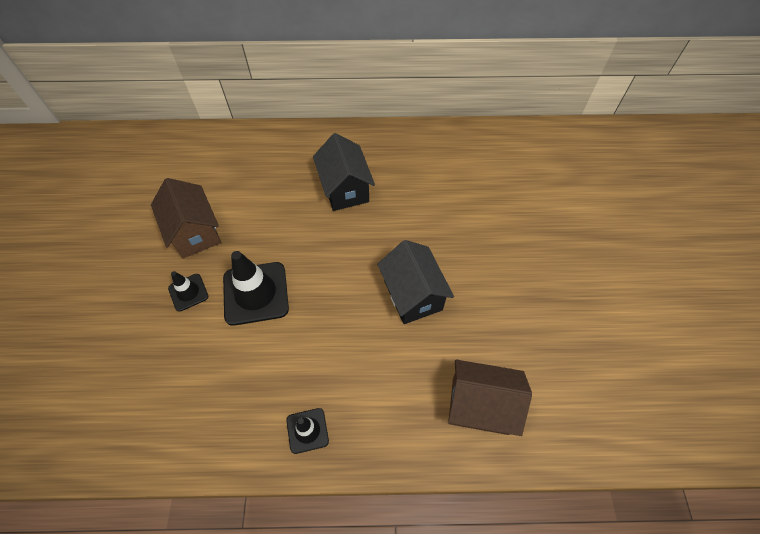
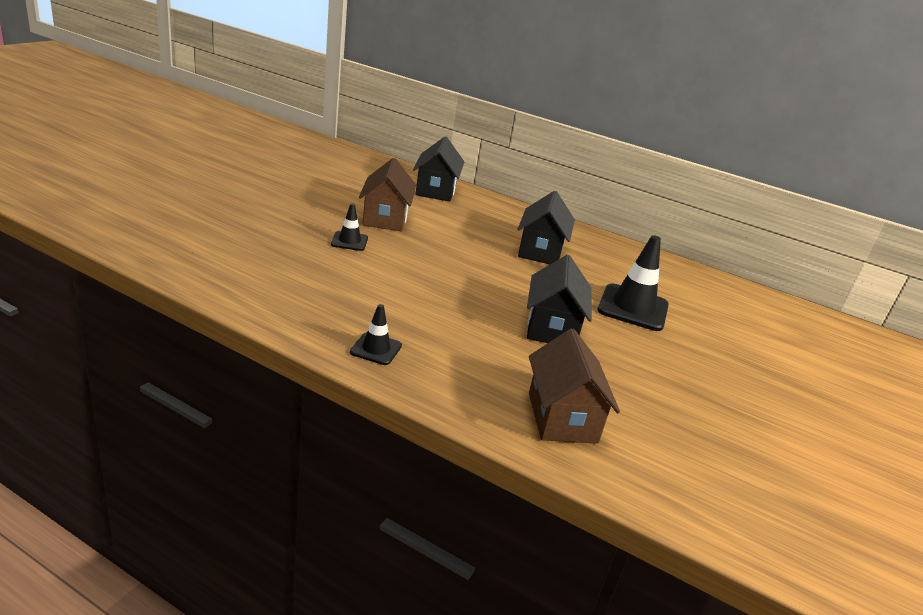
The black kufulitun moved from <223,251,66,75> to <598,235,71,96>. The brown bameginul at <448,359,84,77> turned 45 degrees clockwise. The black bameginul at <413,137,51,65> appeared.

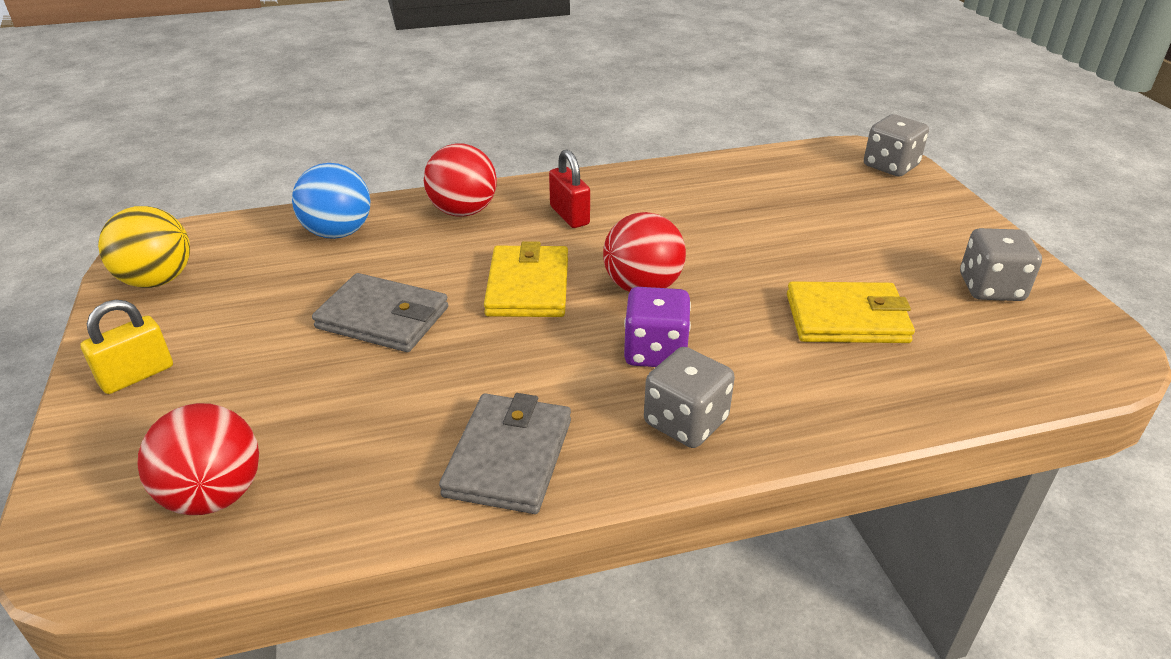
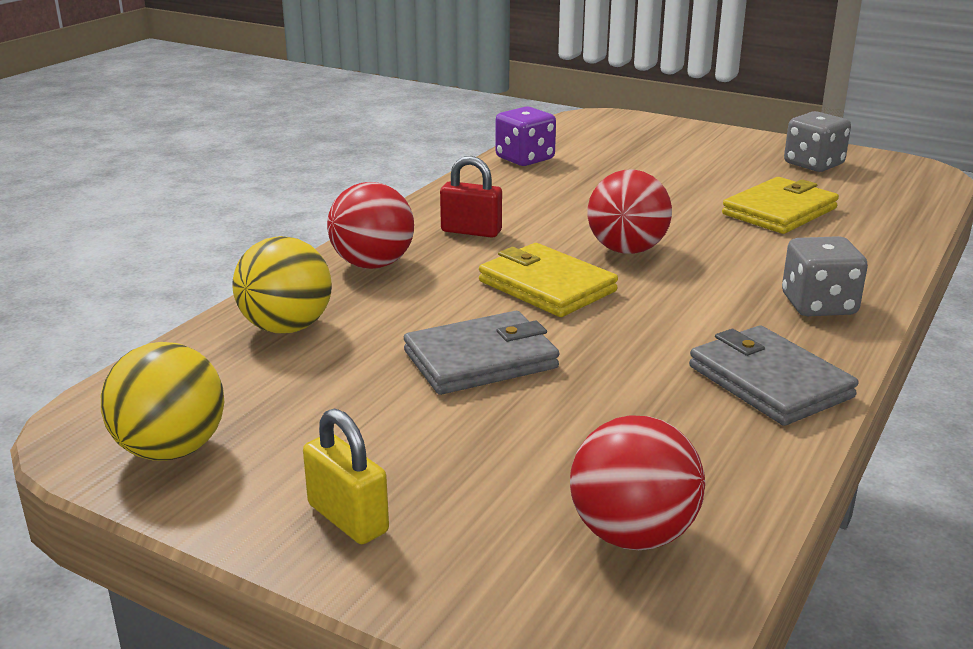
The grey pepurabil at <864,114,65,63> disappeared. The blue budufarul at <292,163,78,76> became the yellow budufarul at <232,236,100,98>. The purple pepurabil moved from <624,287,67,80> to <495,106,61,60>. The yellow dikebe at <81,300,92,94> turned 45 degrees counterclockwise.

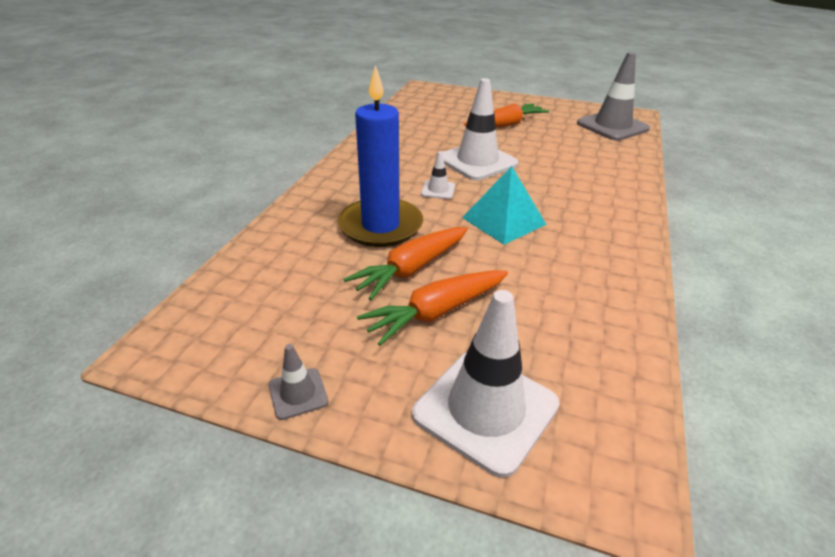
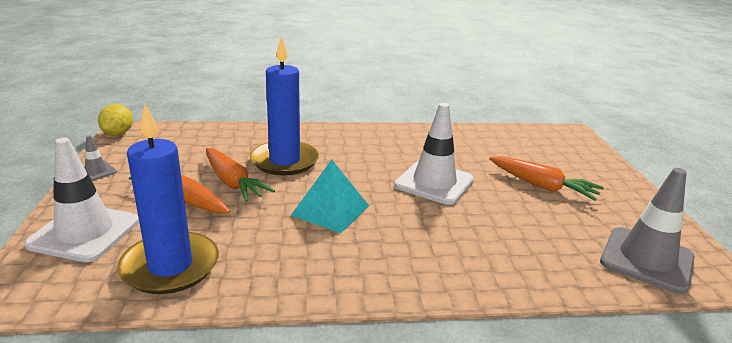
The white kufulitun at <421,151,34,48> disappeared. The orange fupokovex at <343,227,125,73> turned 150 degrees counterclockwise. The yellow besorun at <98,104,35,31> appeared. The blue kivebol at <117,104,102,190> appeared.

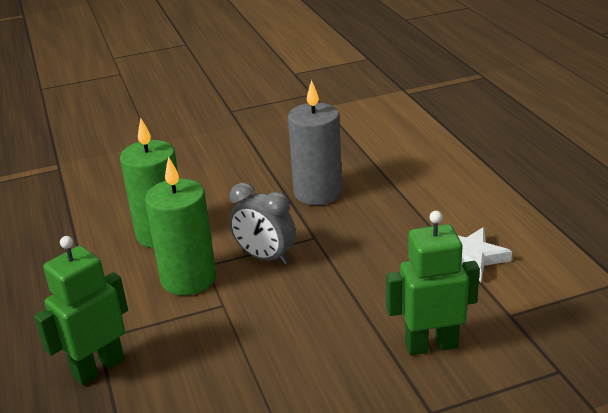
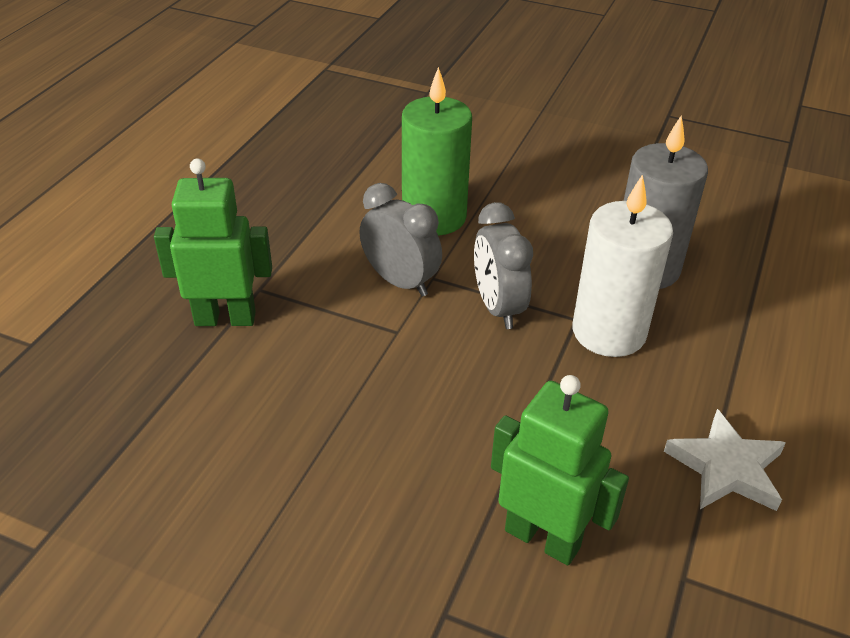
The green kivebol at <145,156,71,140> was replaced by the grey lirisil at <359,183,83,114>. The white kivebol at <573,174,100,183> appeared.

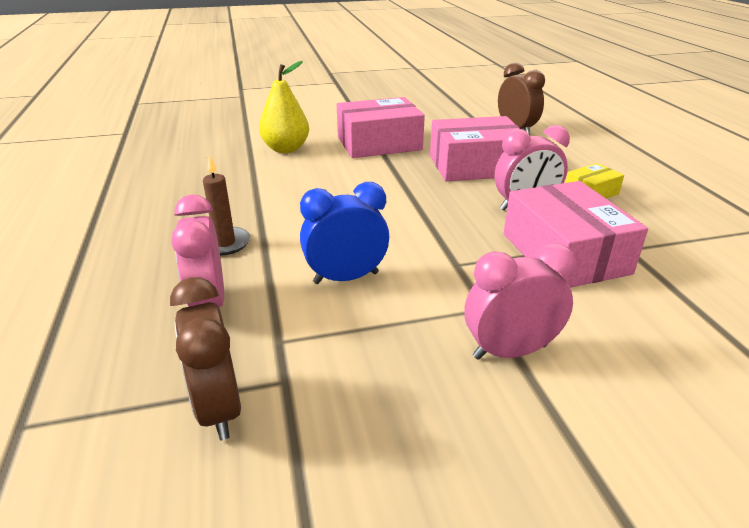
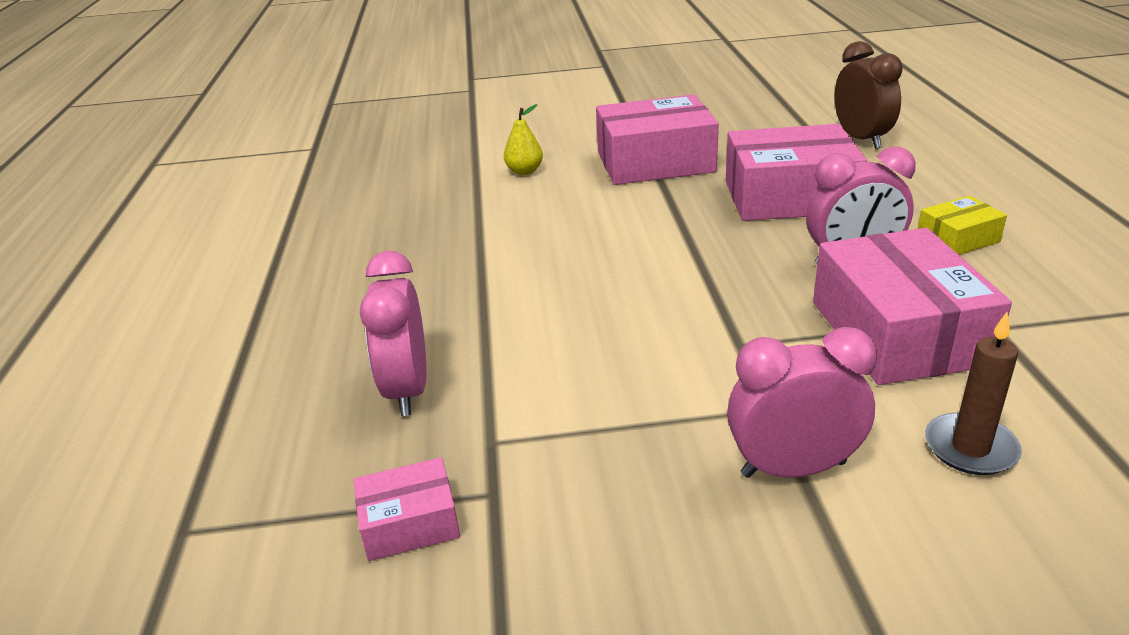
The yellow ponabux at <259,61,50,92> changed to 0.58 times the size. The brown kivebol moved from <203,156,47,99> to <925,312,97,163>. The blue lirisil at <300,182,89,102> disappeared. The brown lirisil at <170,277,71,164> was replaced by the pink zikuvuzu at <353,457,107,104>.

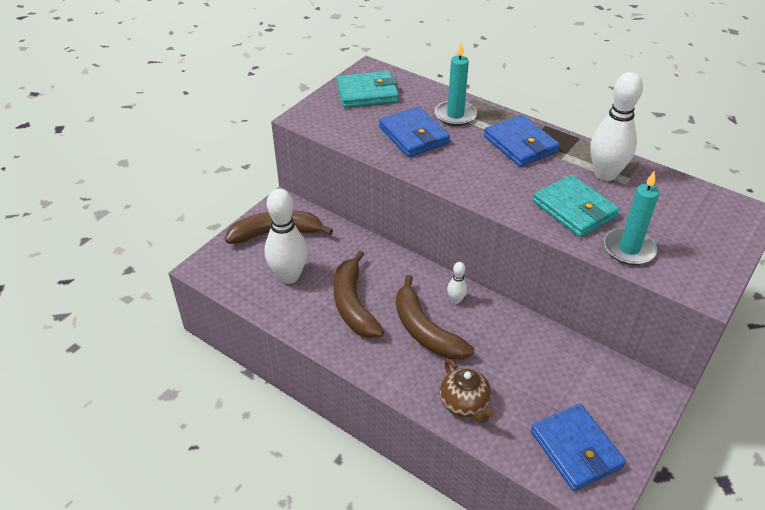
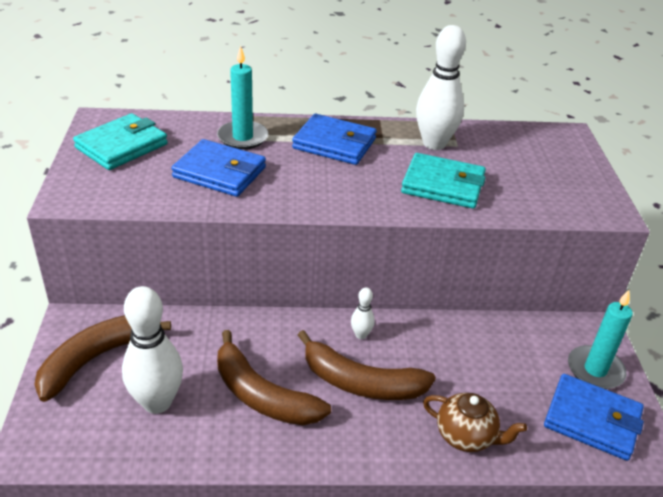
The turquoise kivebol moved from <604,170,55,95> to <568,290,65,99>.

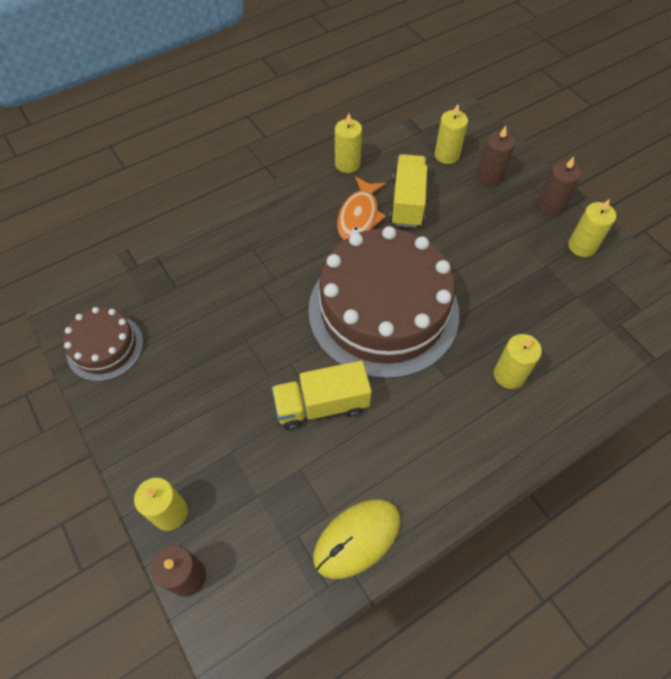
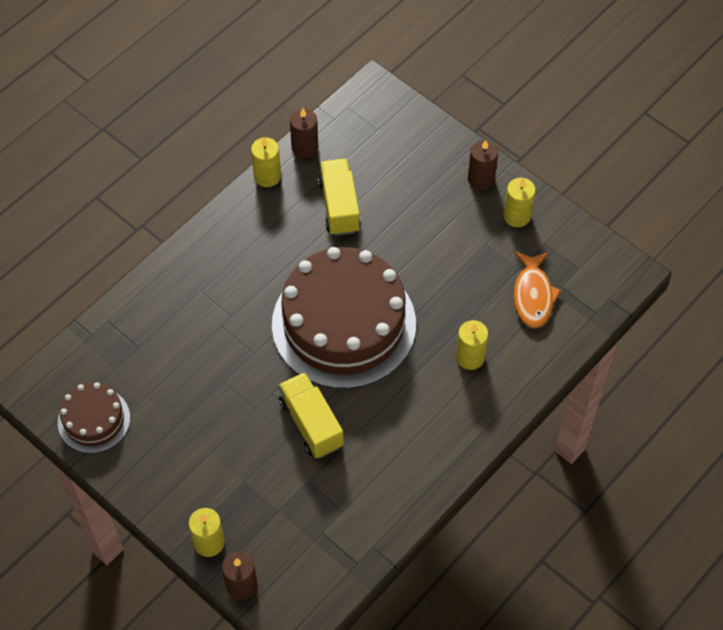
The yellow kivebol at <434,104,34,60> disappeared. The brown kivebol moved from <477,126,38,60> to <290,108,28,50>. The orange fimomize moved from <337,176,49,64> to <514,252,47,76>. The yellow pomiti at <272,361,100,69> turned 90 degrees clockwise. The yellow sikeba at <313,499,87,80> disappeared.

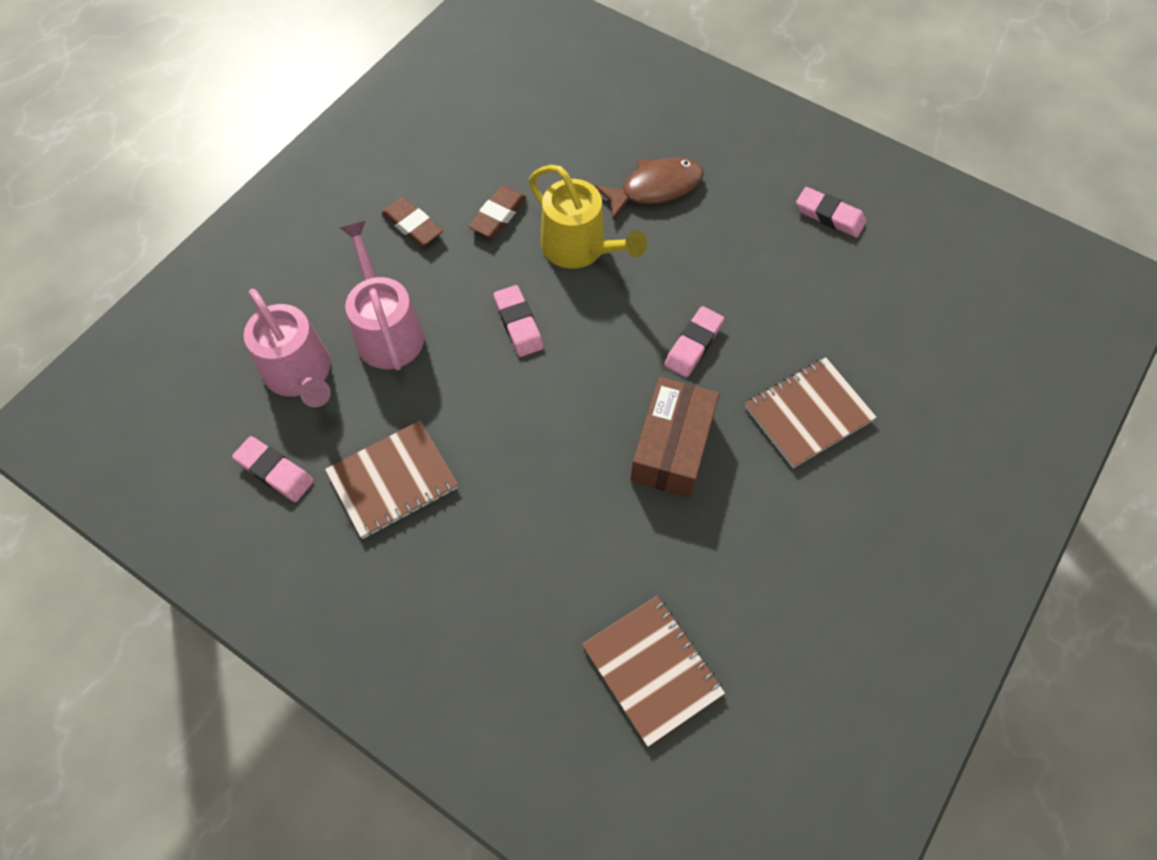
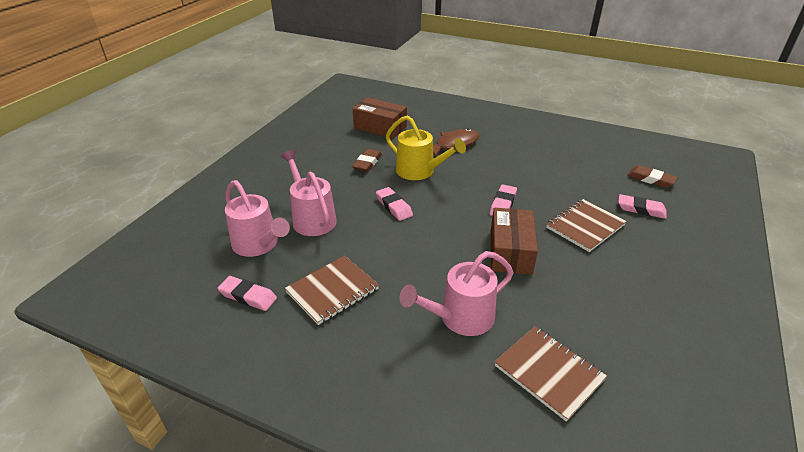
The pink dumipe moved from <796,187,70,51> to <618,194,49,25>. The brown dumipe moved from <381,197,62,50> to <627,166,51,22>. The brown zikuvuzu at <353,97,54,42> appeared. The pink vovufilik at <400,251,113,85> appeared.

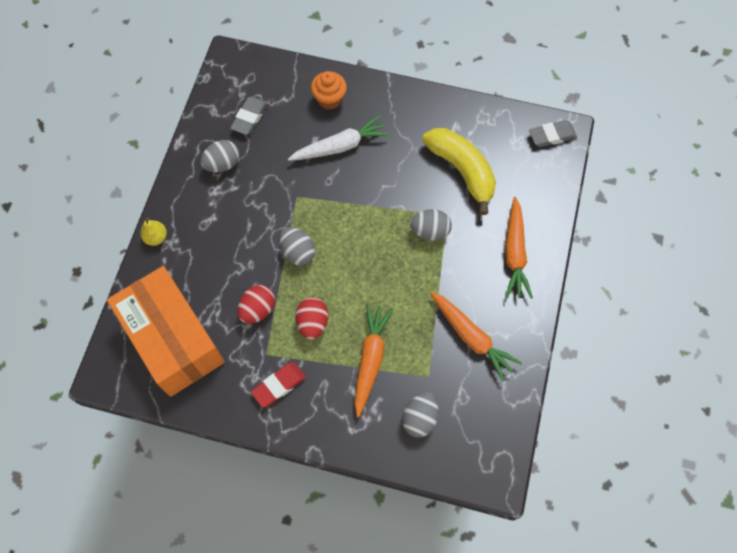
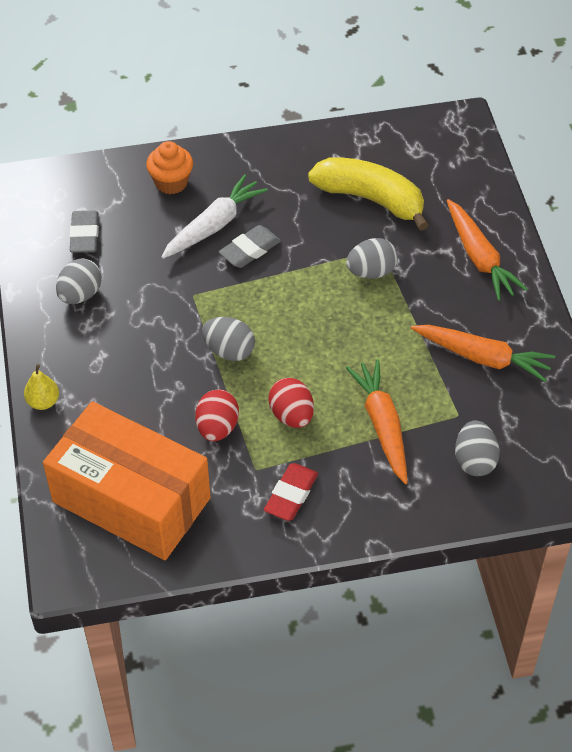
The grey dumipe moved from <529,120,48,27> to <219,225,62,43>.

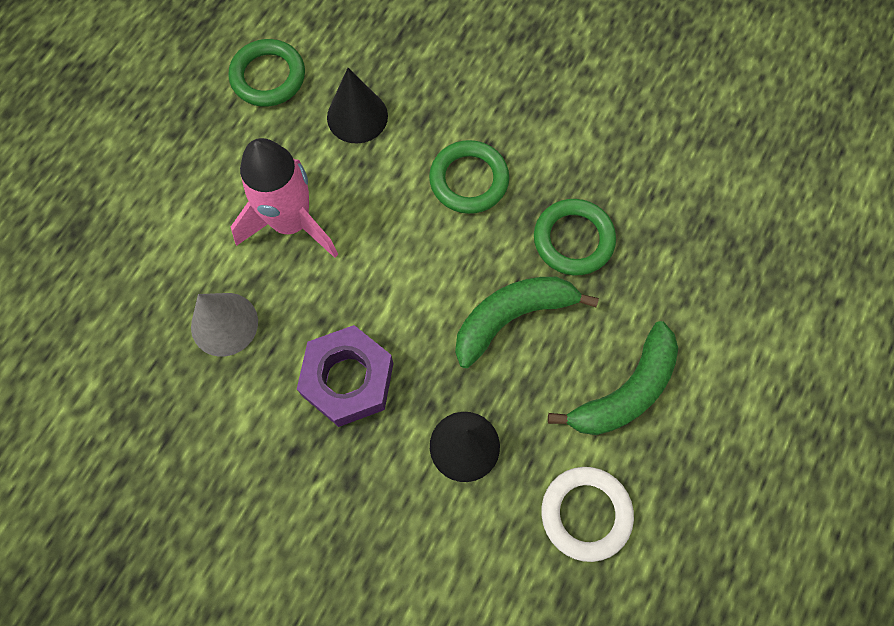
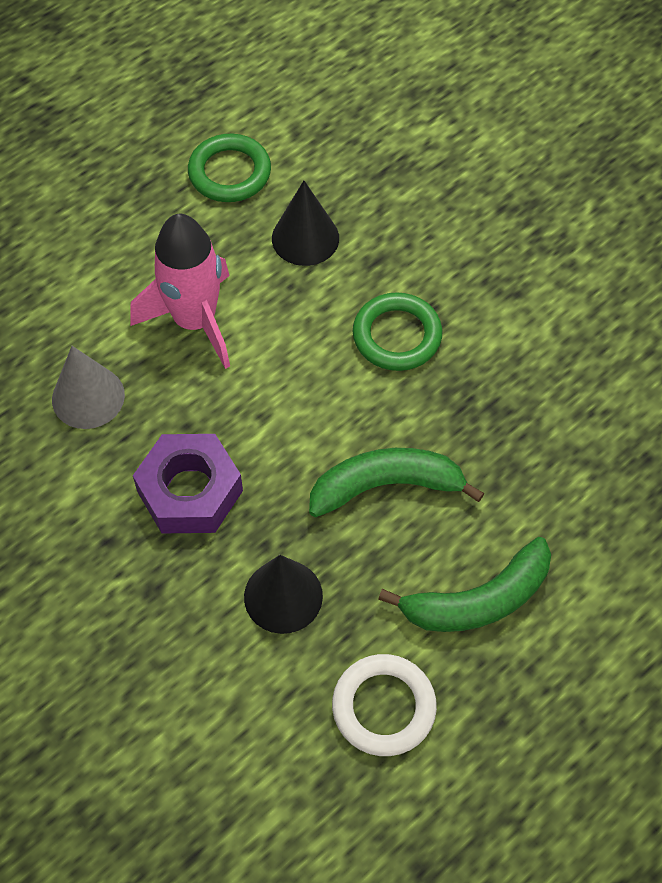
The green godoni at <534,199,82,77> disappeared.

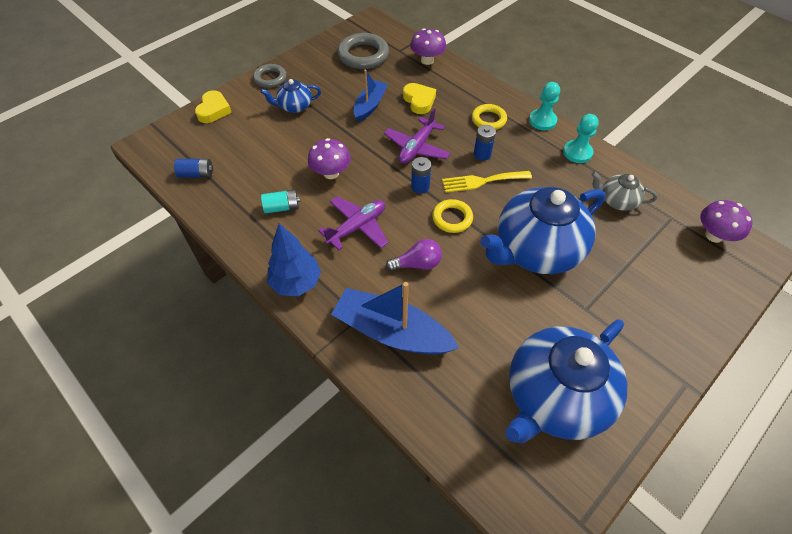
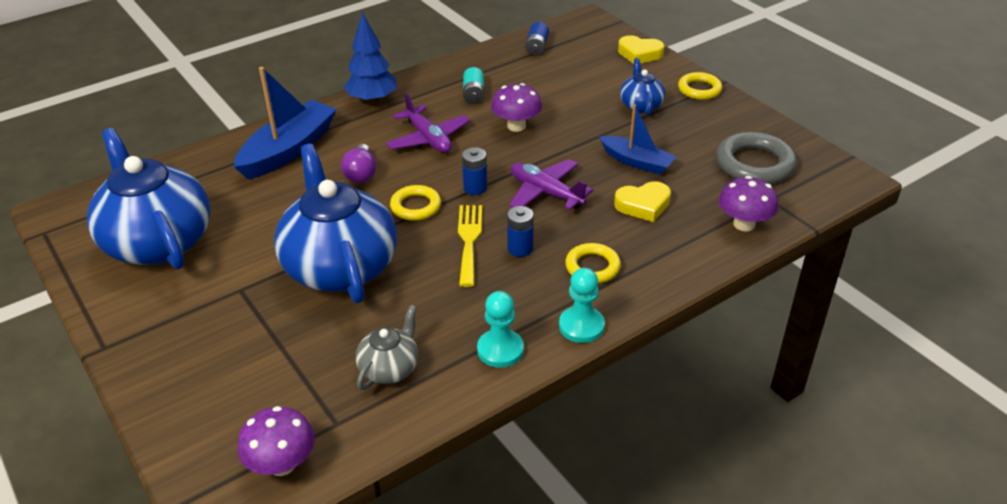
The grey godoni at <253,64,34,24> became the yellow godoni at <678,72,44,28>.

